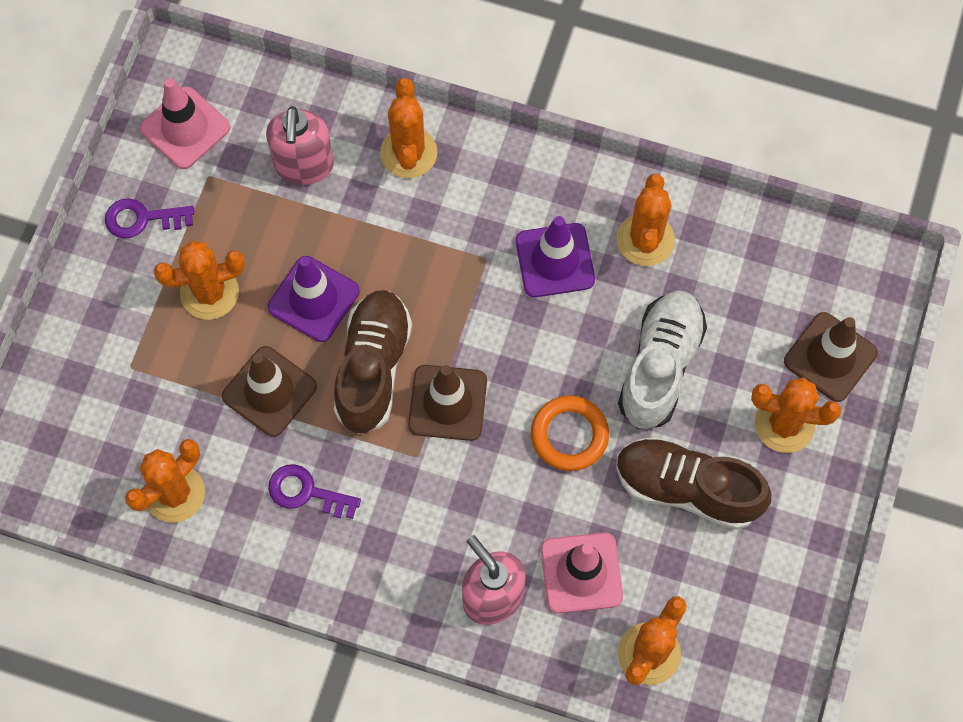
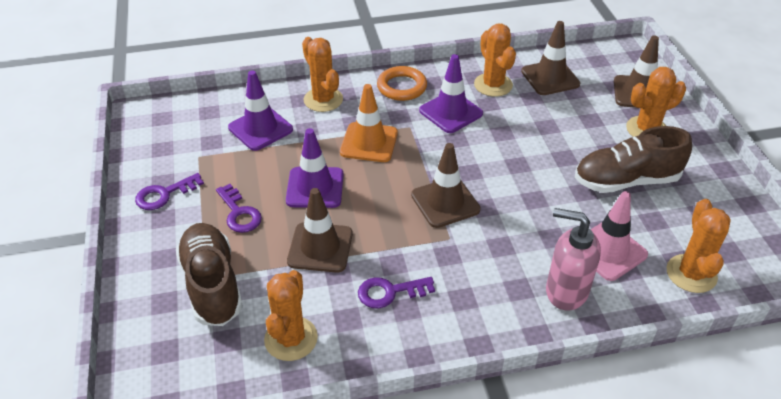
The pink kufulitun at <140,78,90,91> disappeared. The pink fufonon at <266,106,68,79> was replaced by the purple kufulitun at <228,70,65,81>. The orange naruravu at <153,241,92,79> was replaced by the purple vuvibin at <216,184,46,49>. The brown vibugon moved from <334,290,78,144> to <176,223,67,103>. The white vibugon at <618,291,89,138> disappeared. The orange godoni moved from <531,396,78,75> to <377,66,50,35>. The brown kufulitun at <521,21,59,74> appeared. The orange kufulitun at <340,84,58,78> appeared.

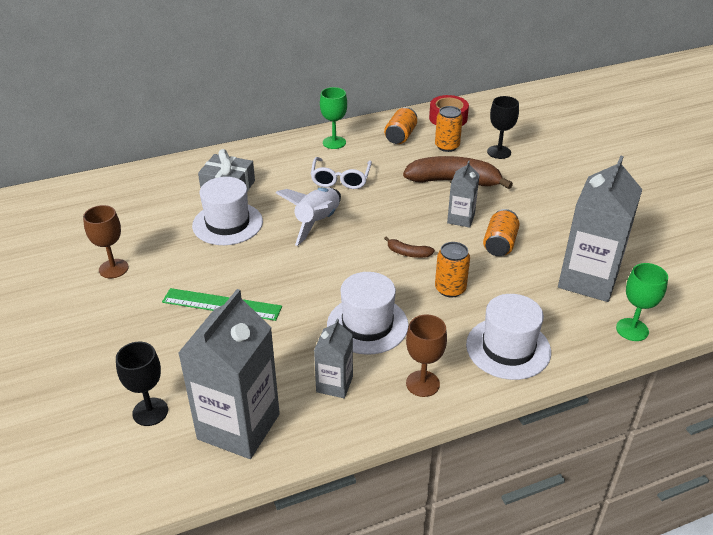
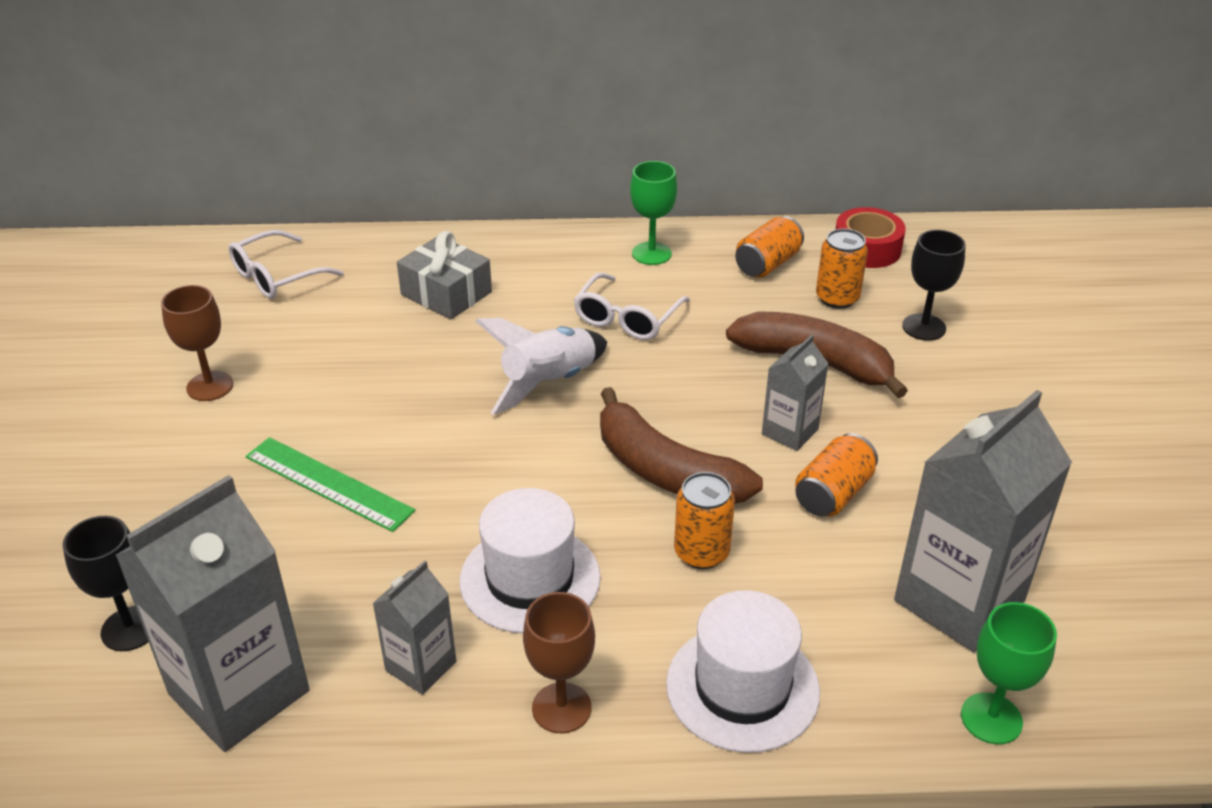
The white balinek at <192,177,71,68> disappeared. The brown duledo at <384,236,51,22> changed to 2.25 times the size. The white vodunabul at <228,230,116,69> appeared.

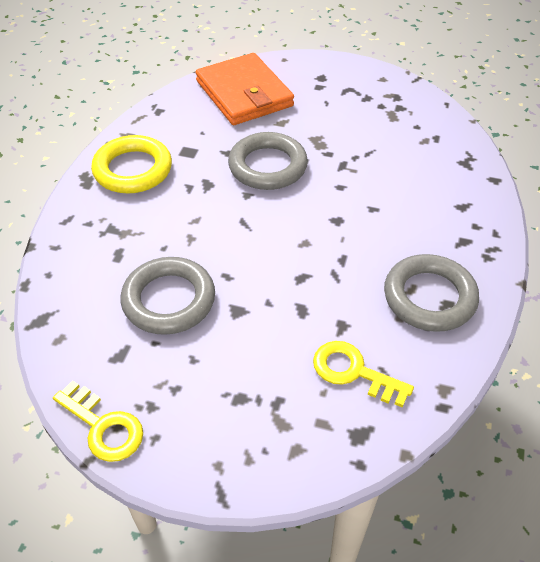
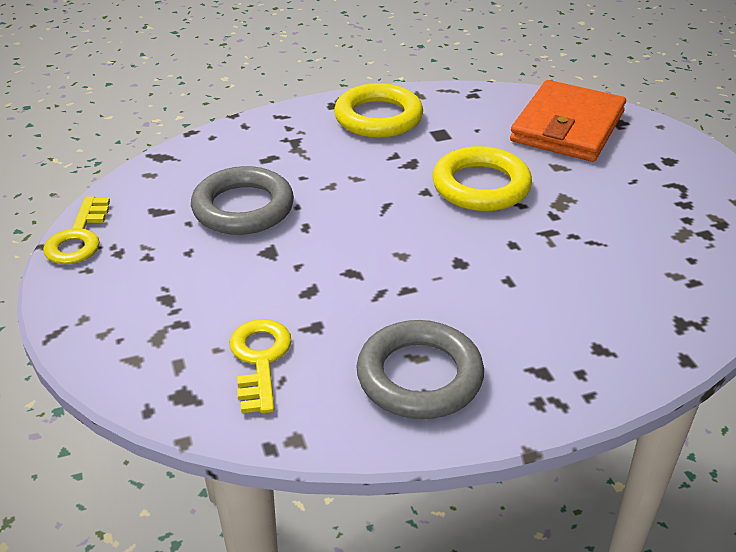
The grey godoni at <228,132,80,58> became the yellow godoni at <432,146,100,65>.

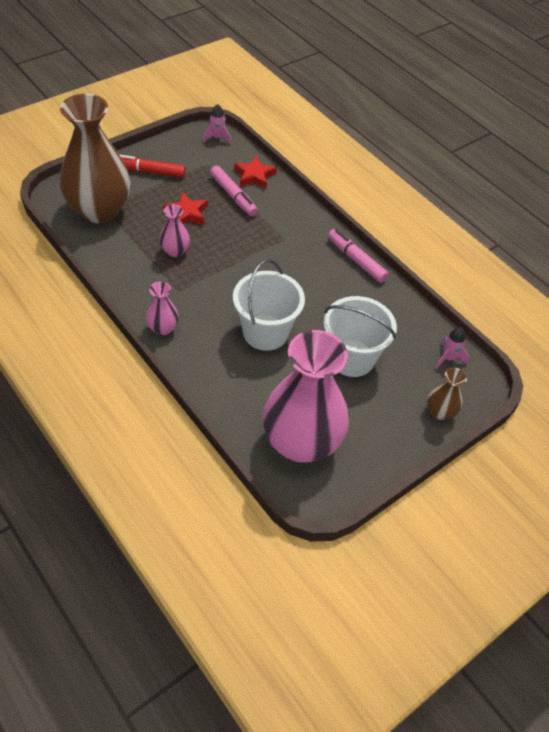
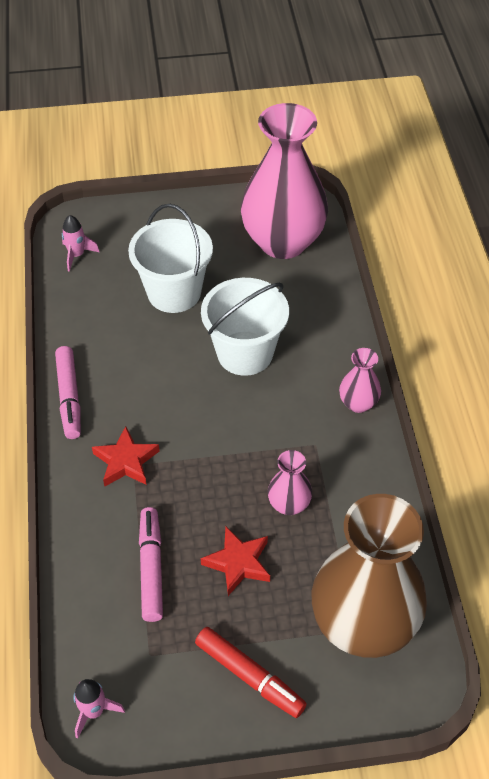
The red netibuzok moved from <234,156,43,33> to <92,426,68,61>. The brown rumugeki at <427,368,40,52> disappeared.

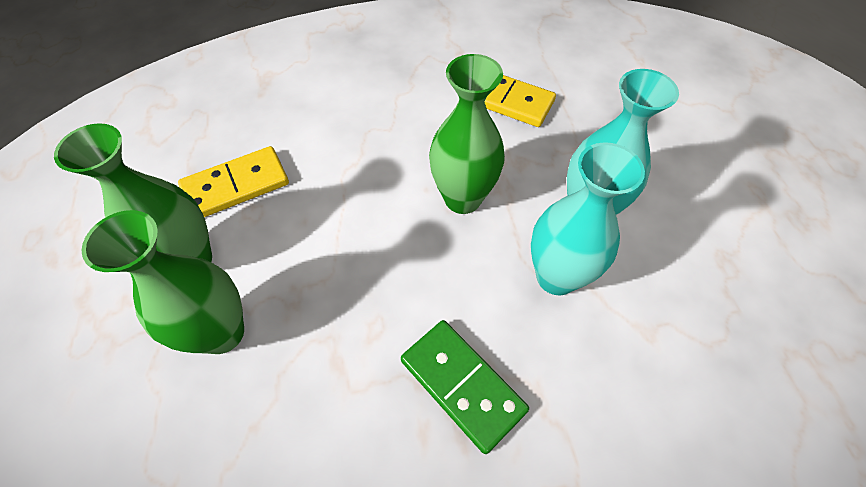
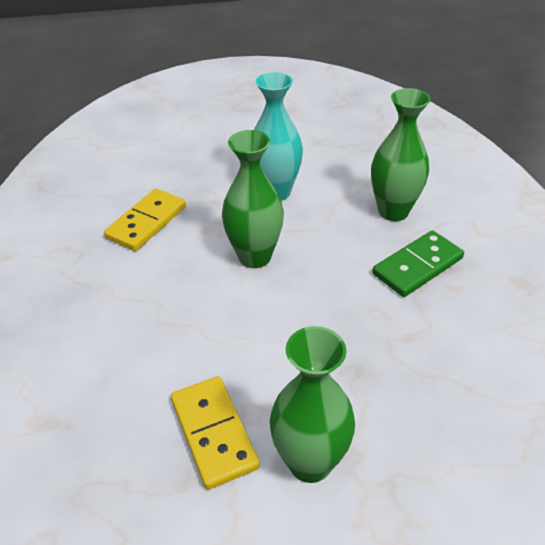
The turquoise rumugeki at <531,142,114,153> disappeared. The green rumugeki moved from <82,210,162,144> to <371,88,60,133>.

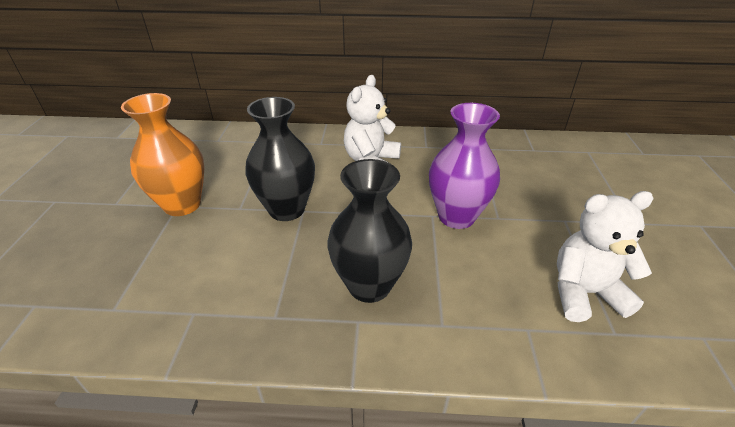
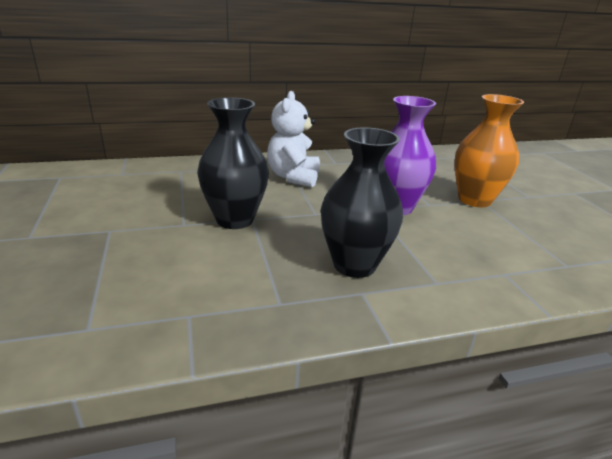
The orange rumugeki moved from <121,93,84,123> to <454,94,70,113>. The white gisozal at <557,191,97,131> disappeared.

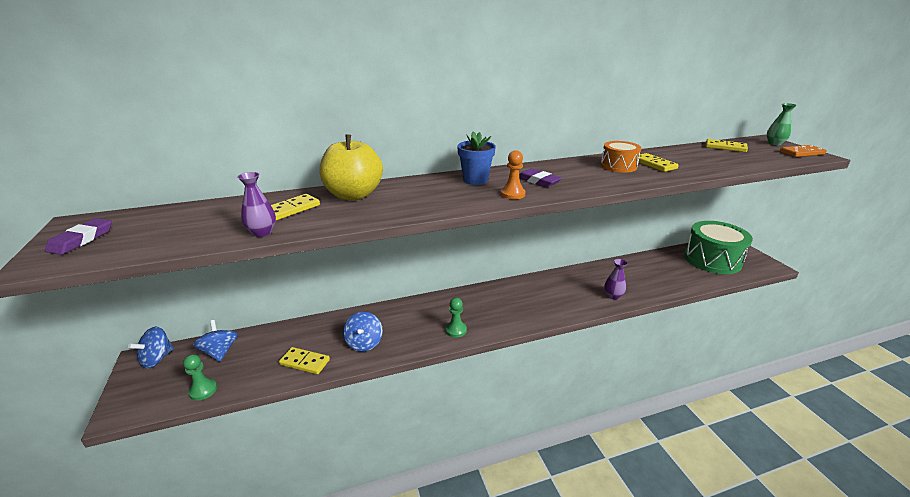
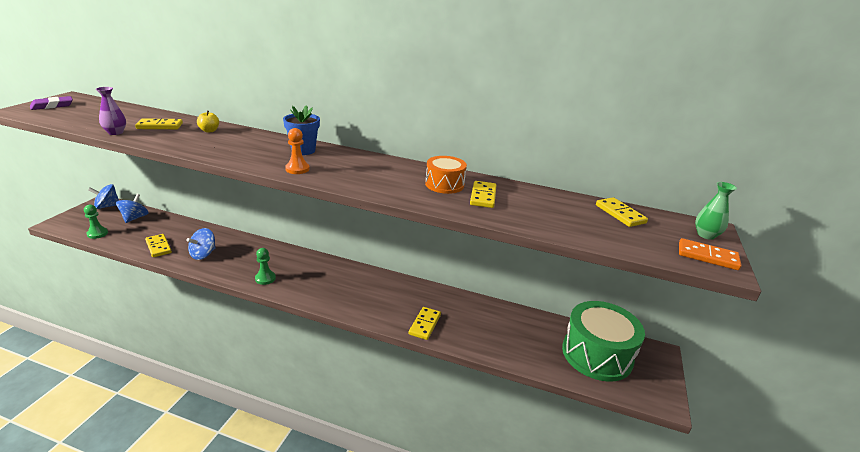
The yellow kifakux at <320,134,63,66> changed to 0.42 times the size. The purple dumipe at <519,169,43,18> disappeared. The purple rumugeki at <604,259,24,40> was replaced by the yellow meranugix at <409,307,32,33>.

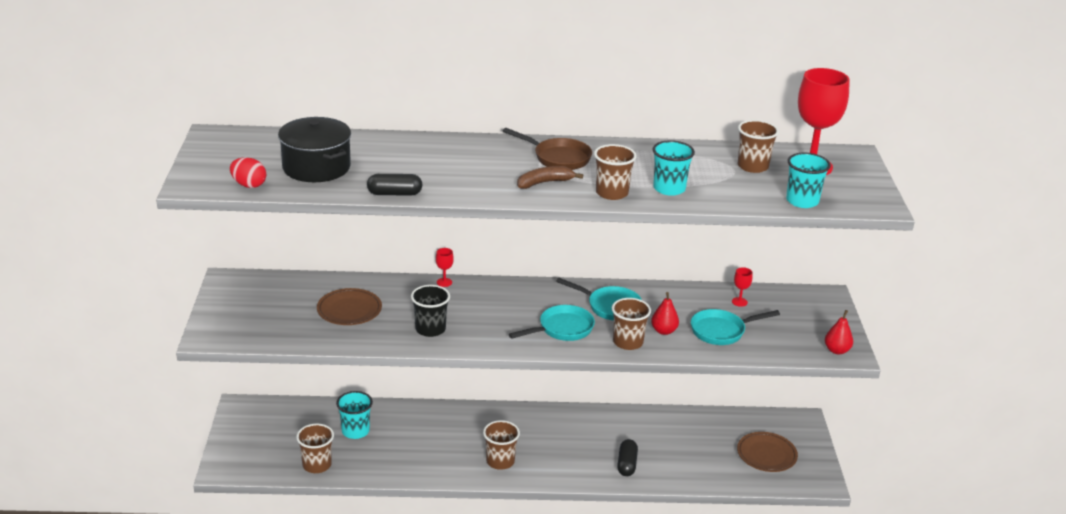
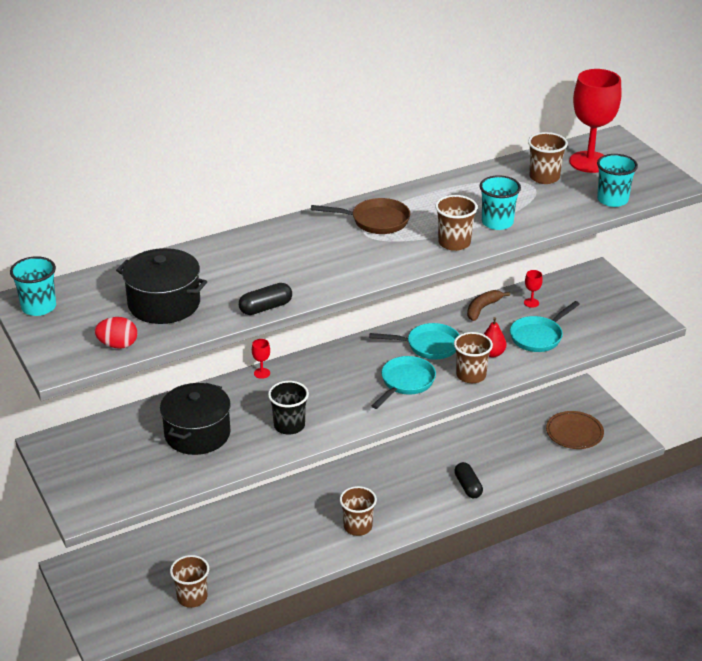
The brown duledo moved from <517,166,66,23> to <467,290,43,31>. The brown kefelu at <317,288,65,37> was replaced by the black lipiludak at <160,383,71,72>. The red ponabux at <825,310,28,45> disappeared. The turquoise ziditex moved from <336,391,37,48> to <10,256,46,60>.

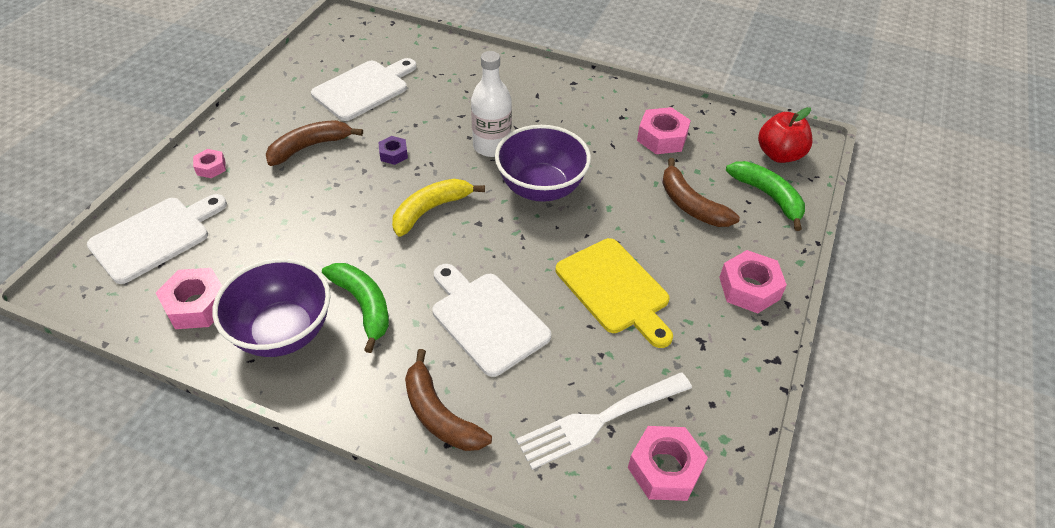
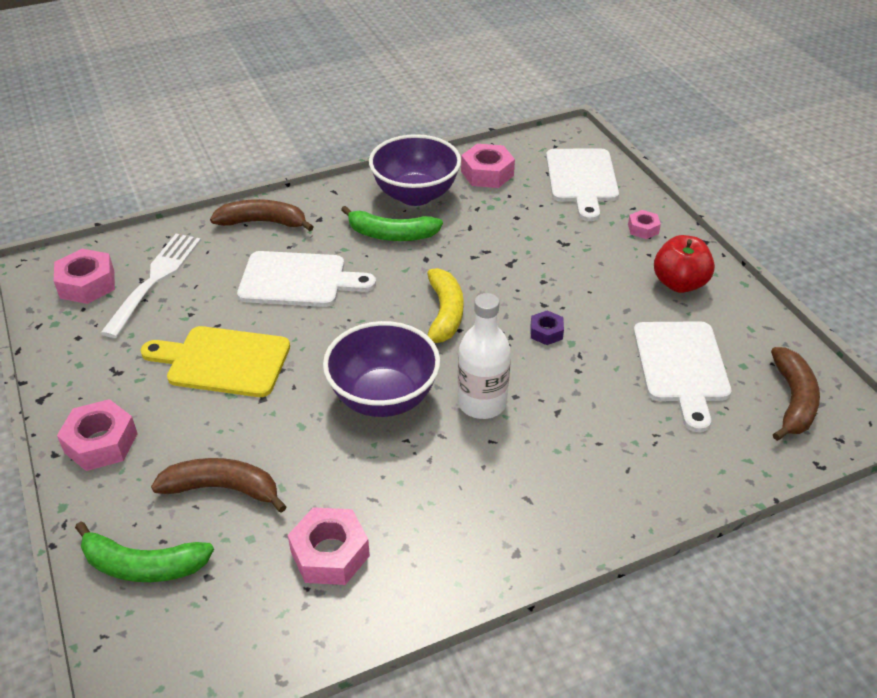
The red kifakux moved from <758,107,55,56> to <654,235,61,58>. The brown duledo moved from <266,120,97,46> to <771,347,49,94>.

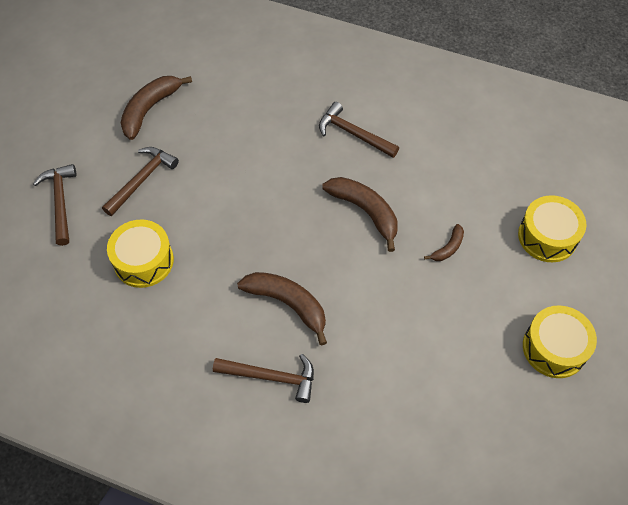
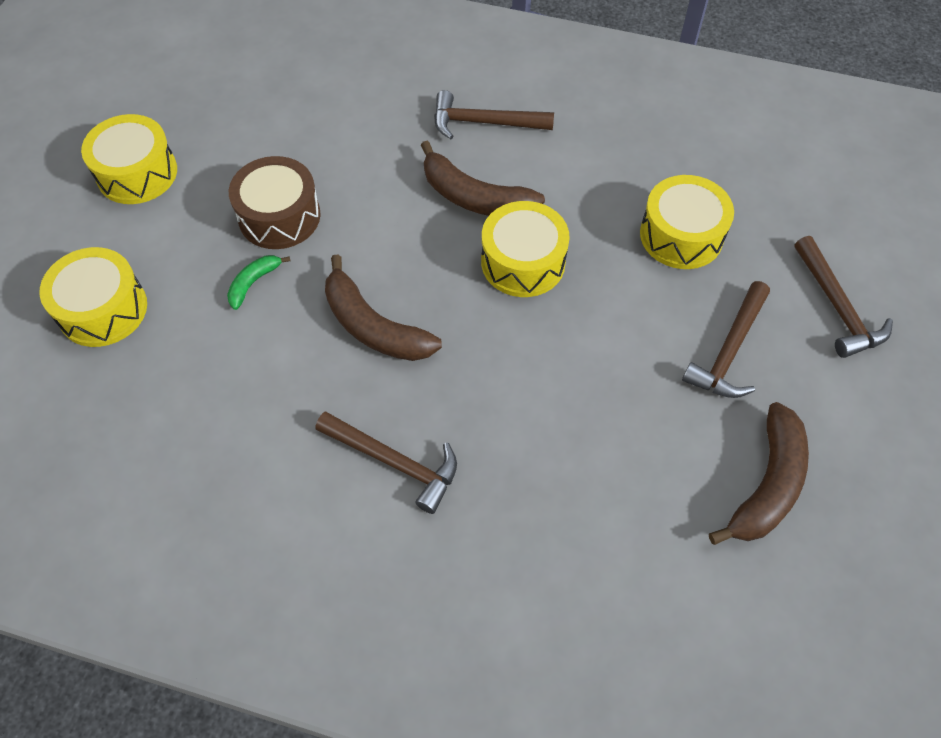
The brown duledo at <424,224,40,37> became the green duledo at <227,255,63,55>. The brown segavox at <229,156,92,93> appeared. The yellow segavox at <481,201,89,96> appeared.

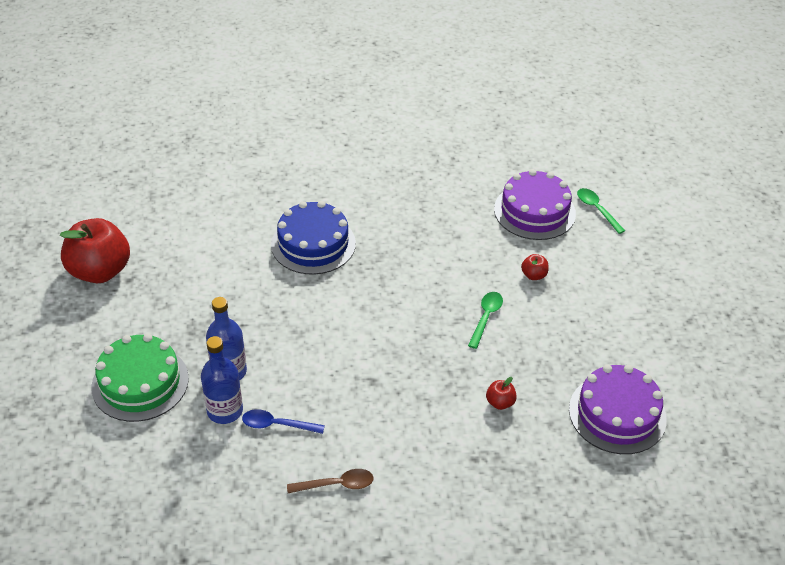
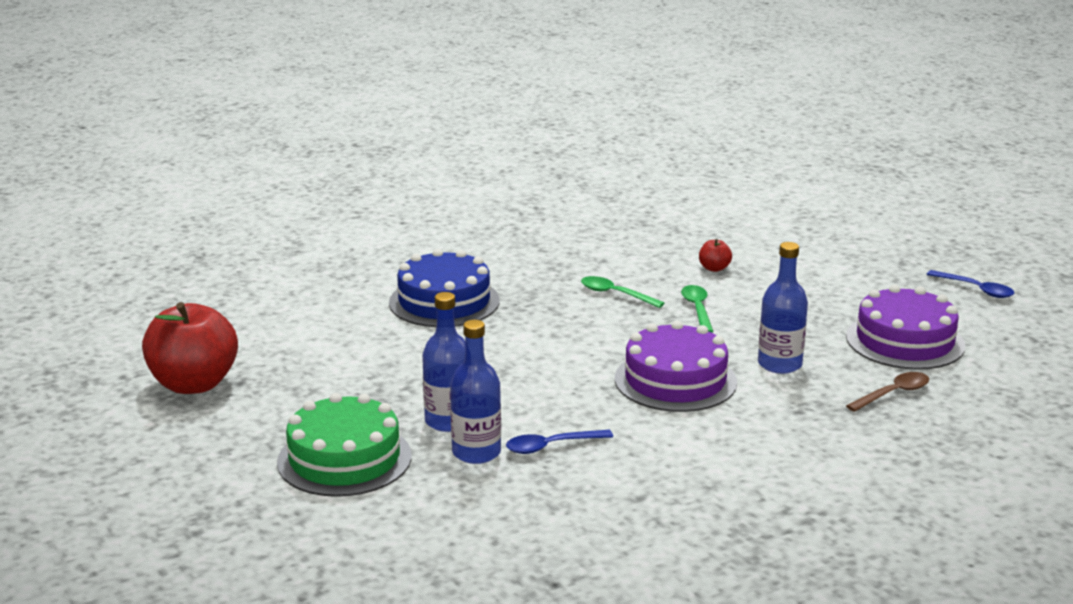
The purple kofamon moved from <494,169,82,71> to <615,321,122,91>. The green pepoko moved from <577,188,48,46> to <581,276,83,32>. The red kifakux at <486,377,31,33> was replaced by the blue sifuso at <758,242,50,132>. The brown pepoko moved from <287,469,87,24> to <846,372,83,40>. The blue pepoko at <927,270,87,28> appeared.

